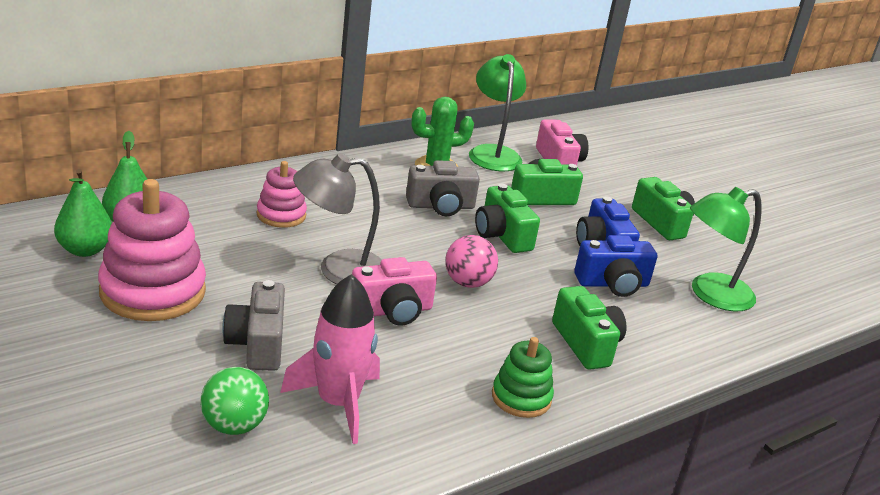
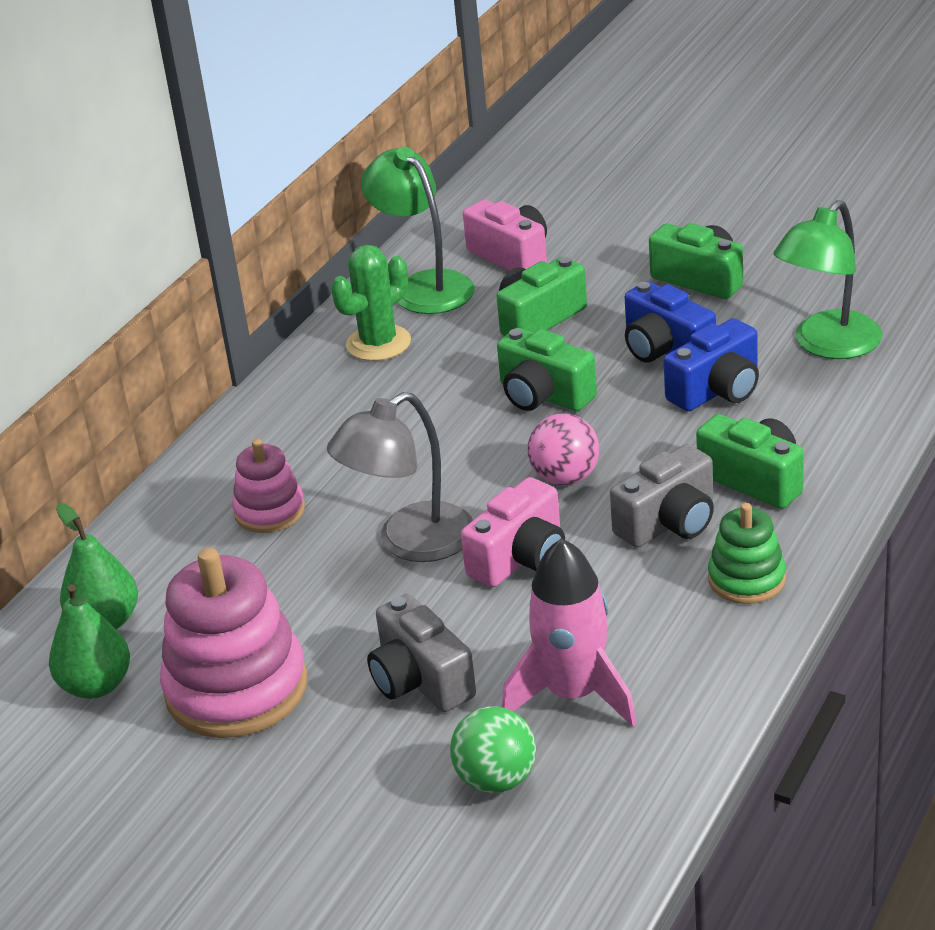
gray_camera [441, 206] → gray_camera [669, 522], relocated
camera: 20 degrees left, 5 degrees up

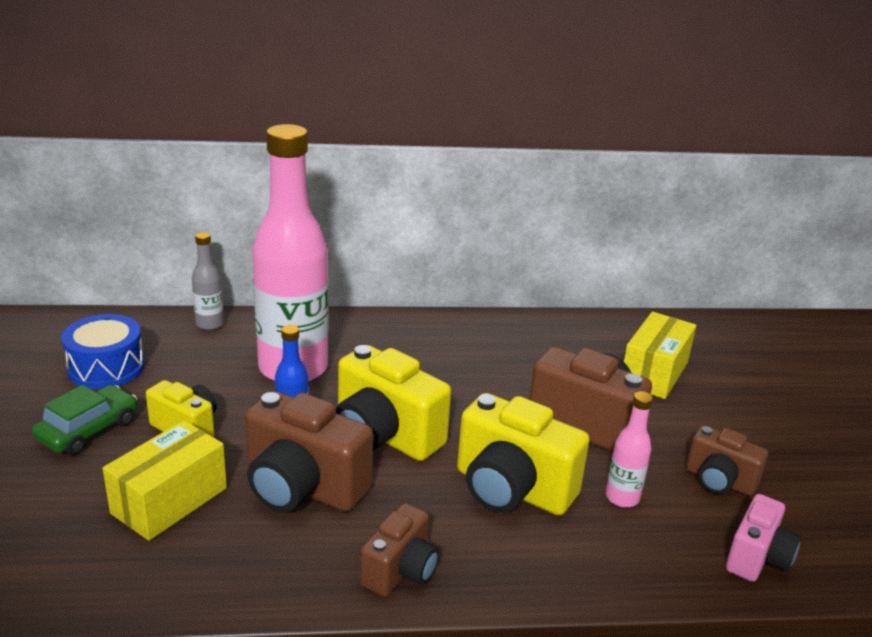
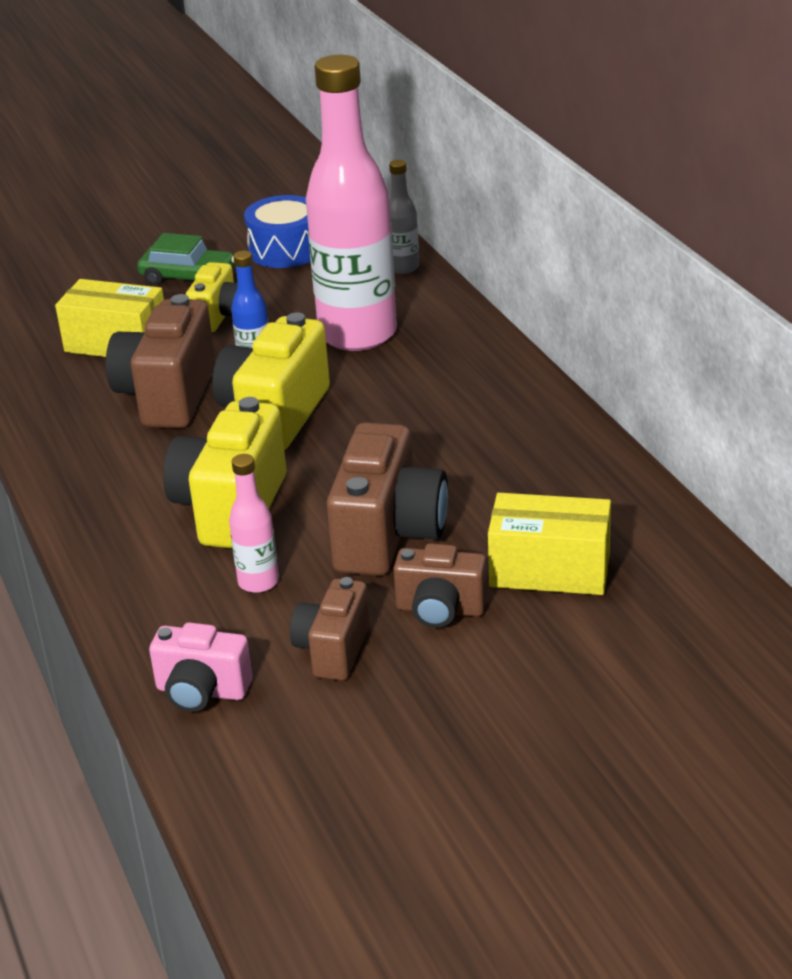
russet_camera [400, 571] → russet_camera [440, 610], relocated
camera: 75 degrees right, 5 degrees up

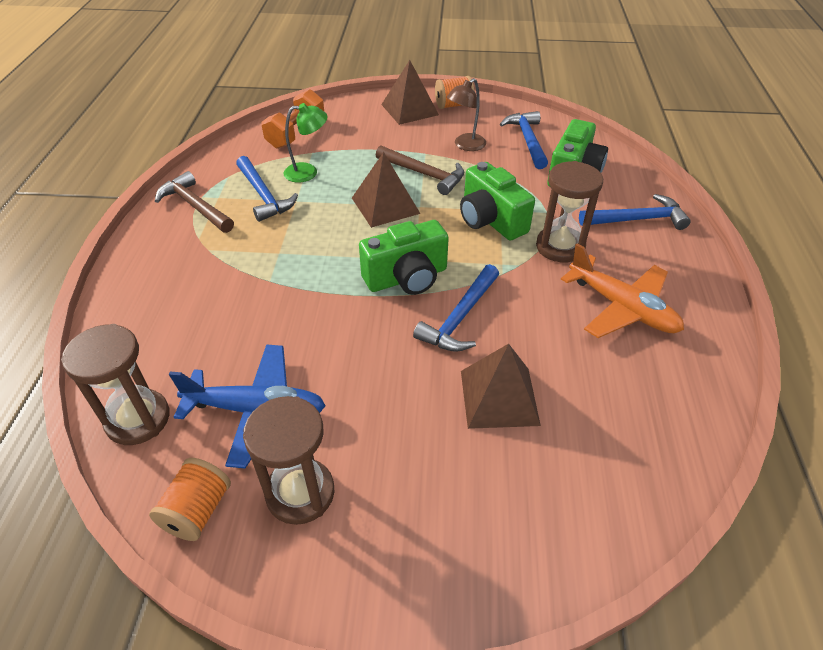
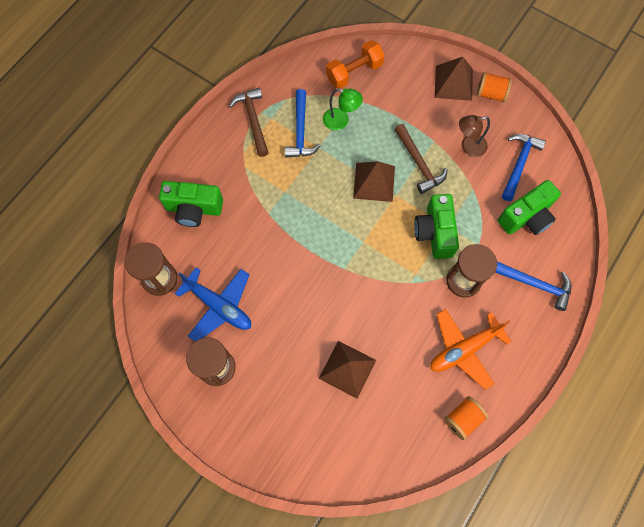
blue_claw_hammer [460, 317] → -
orange-coloured_spool [197, 511] → orange-coloured_spool [463, 419], relocated
leaf-green_camera [407, 278] → leaf-green_camera [194, 209], relocated
orange-coloured_aeroplane [622, 307] → orange-coloured_aeroplane [464, 349], 75 degrees clockwise
camera: 30 degrees right, 25 degrees up

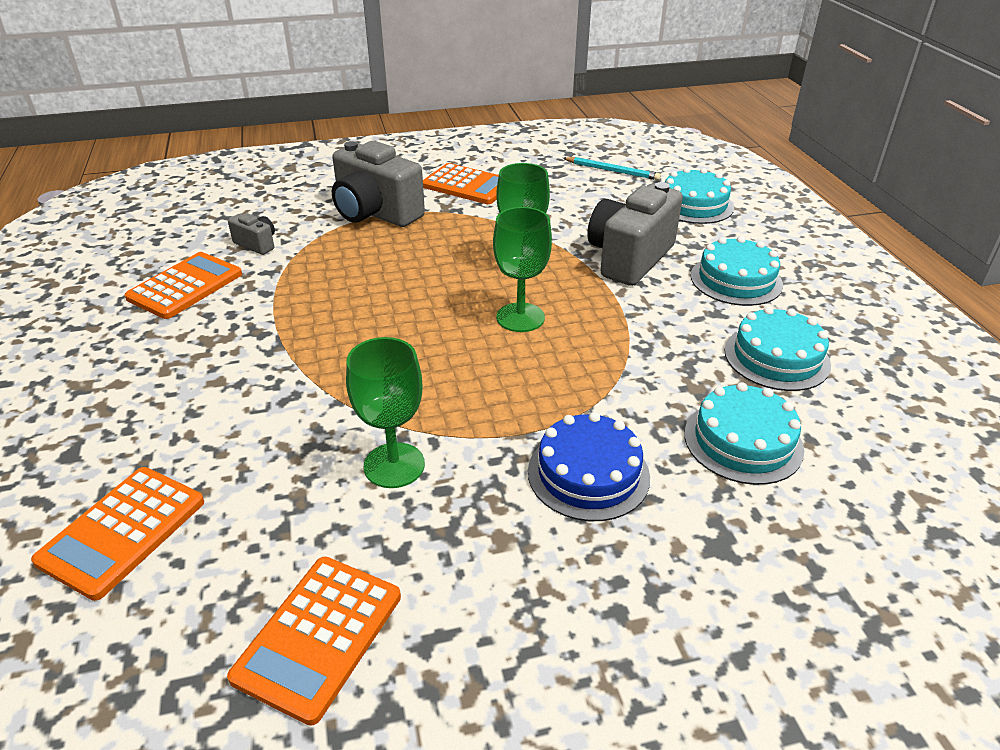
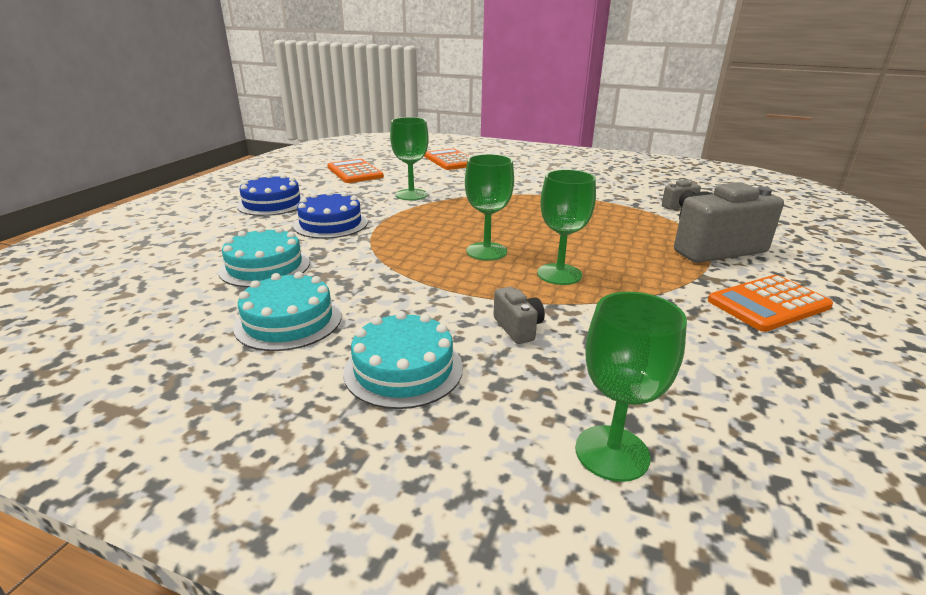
orange-coloured_calculator [185, 286] → -
turquoise_pencil [612, 171] → -
- → blue_layer_cake [272, 203]
turquoise_layer_cake [694, 204] → leaf-green_goblet [612, 453]
gray_camera [629, 258] → gray_camera [518, 328], x0.46
camera: 125 degrees right, 10 degrees down

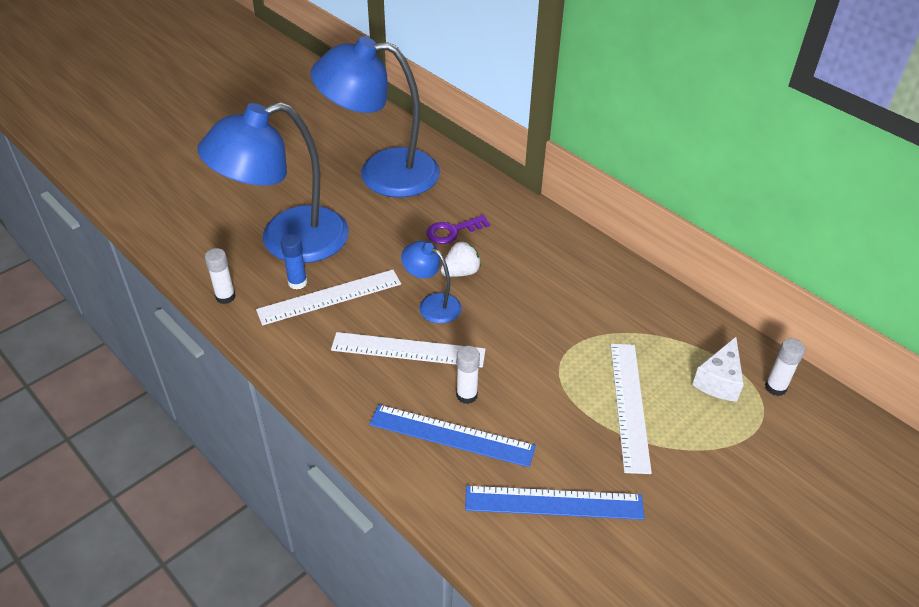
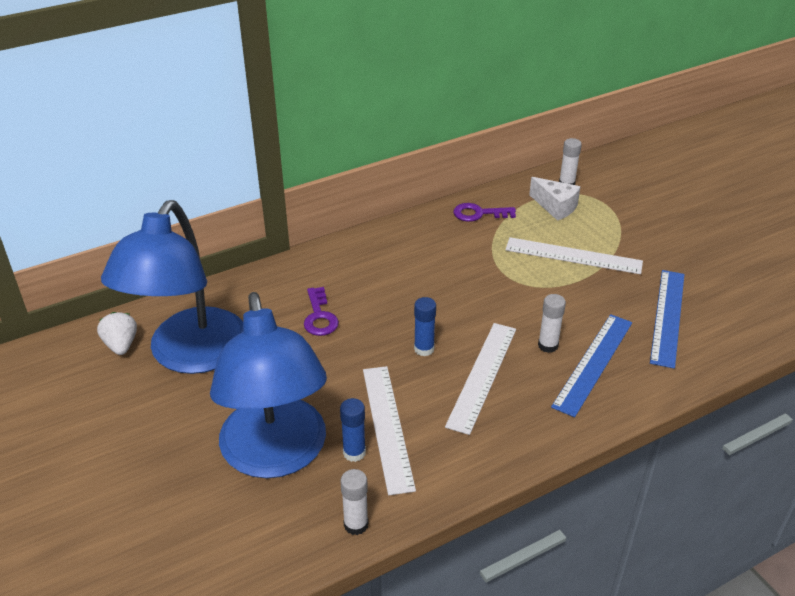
- → purple_key [478, 214]
white_toy_strawberry [461, 272] → white_toy_strawberry [121, 345], relocated
blue_reading_lamp [432, 304] → blue_glue [424, 349]
camera: 75 degrees left, 5 degrees down

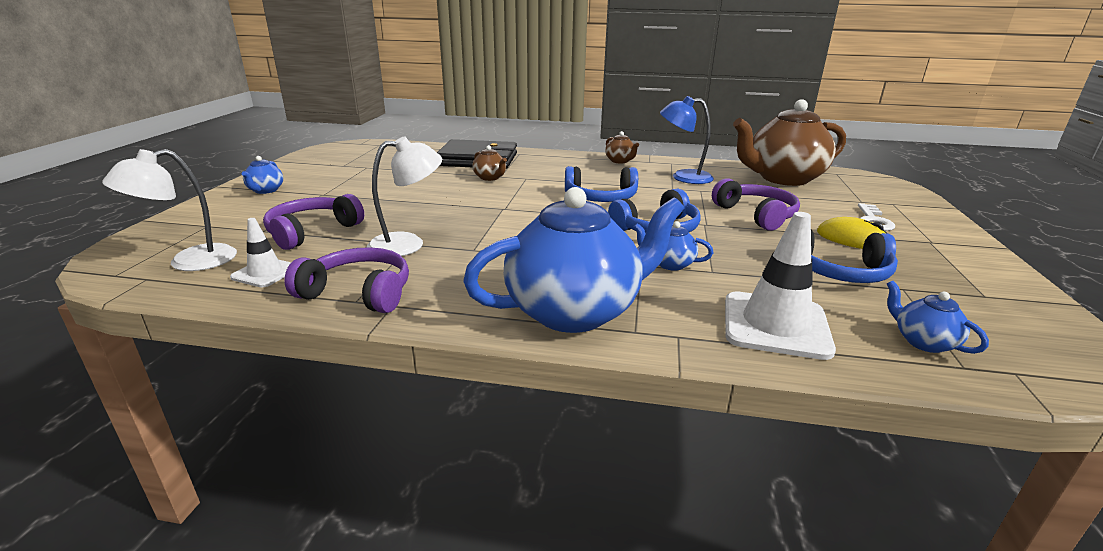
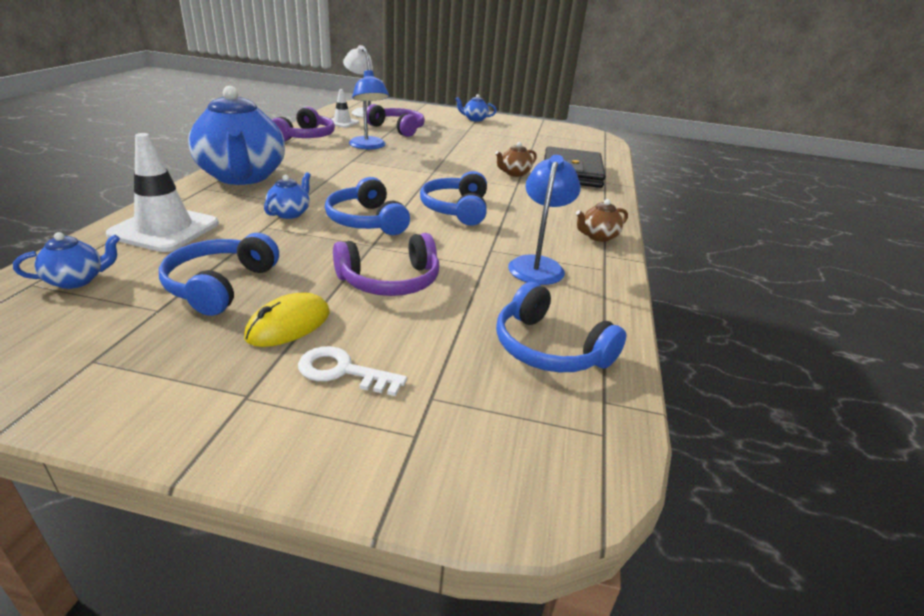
russet_tea_pot [782, 178] → blue_over-ear_headphones [549, 348]
white_reading_lamp [408, 244] → blue_reading_lamp [369, 146]
camera: 90 degrees right, 5 degrees up

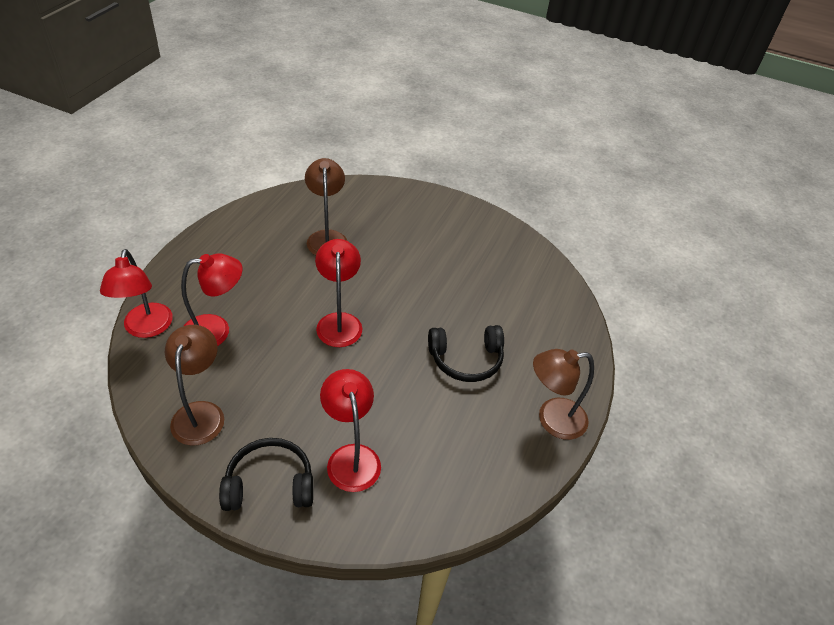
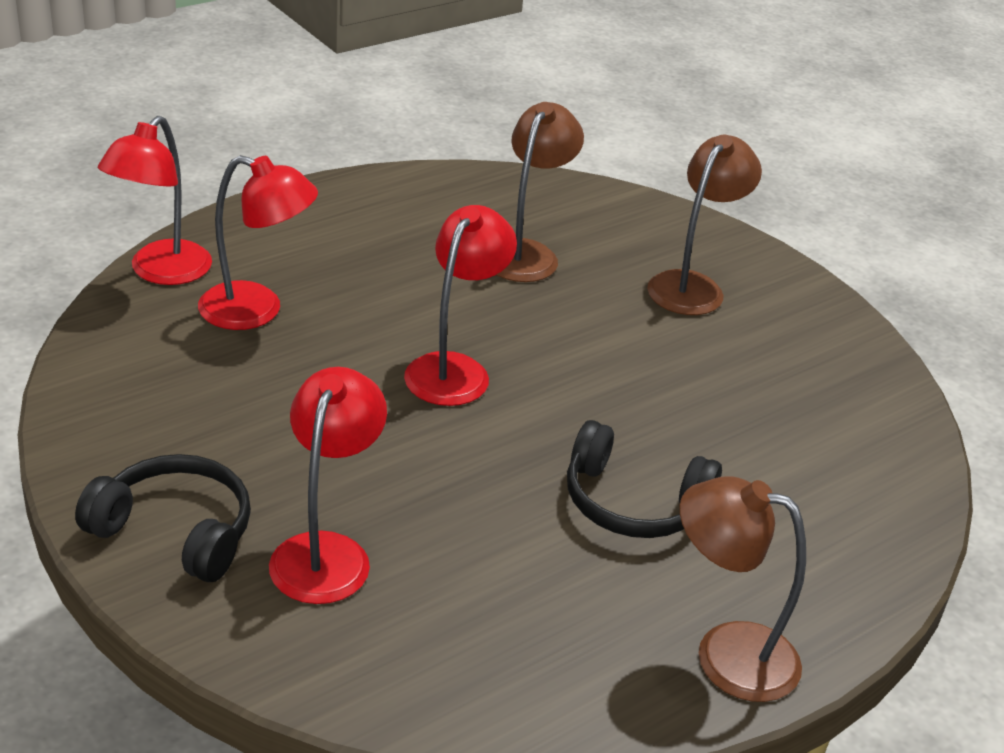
russet_reading_lamp [201, 413] → russet_reading_lamp [692, 286], relocated
camera: 30 degrees right, 10 degrees down

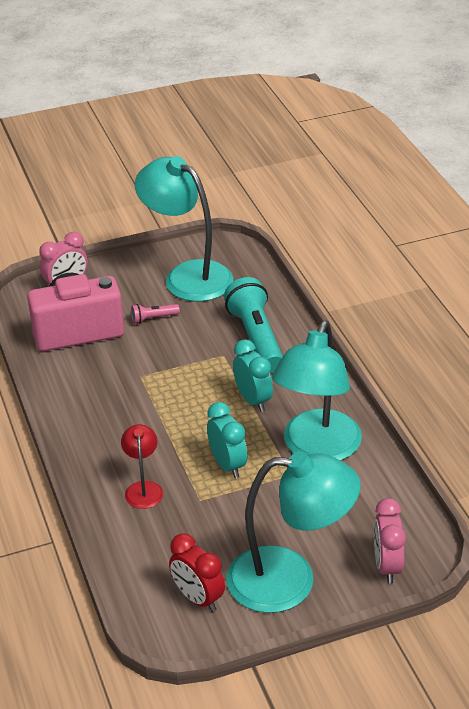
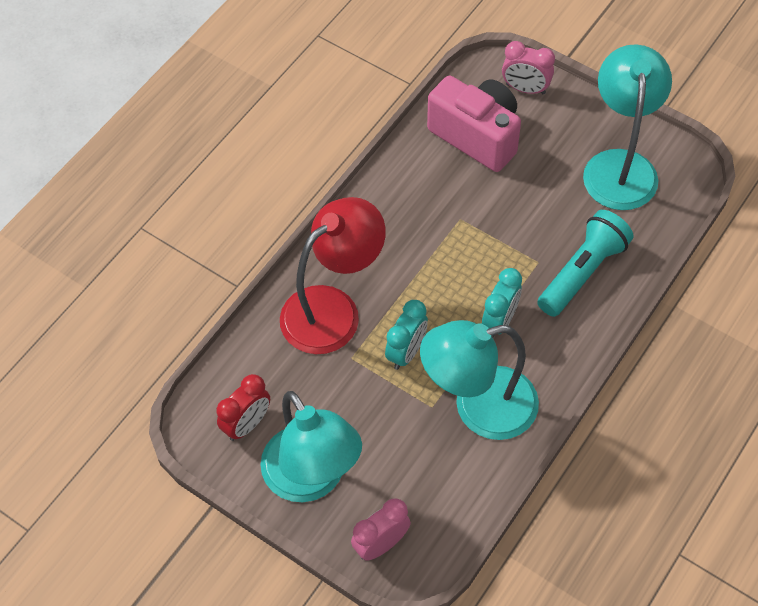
rosy_torch [153, 318] → -
crimson_bedside_clock [198, 598] → crimson_bedside_clock [247, 424], 150 degrees counterclockwise
crimson_reading_lamp [143, 488] → crimson_reading_lamp [333, 309], x2.11
camera: 55 degrees right, 20 degrees up

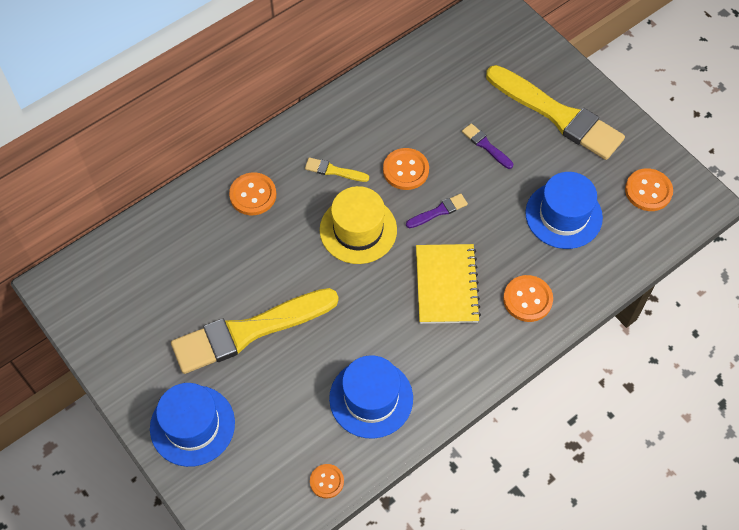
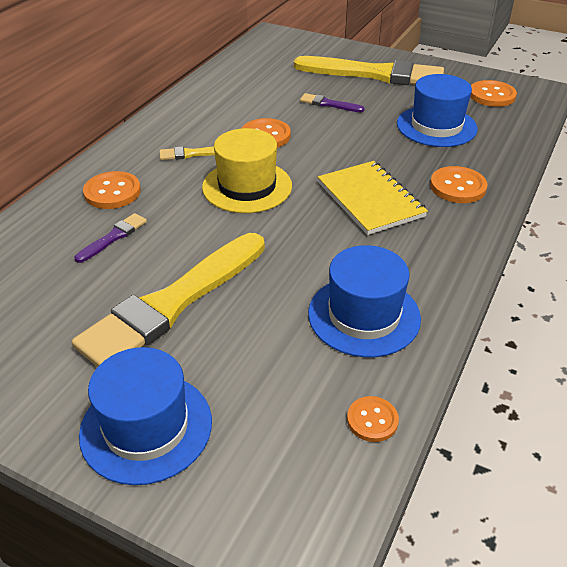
purple_paintbrush [438, 211] → purple_paintbrush [113, 237], relocated
camera: 25 degrees left, 20 degrees down

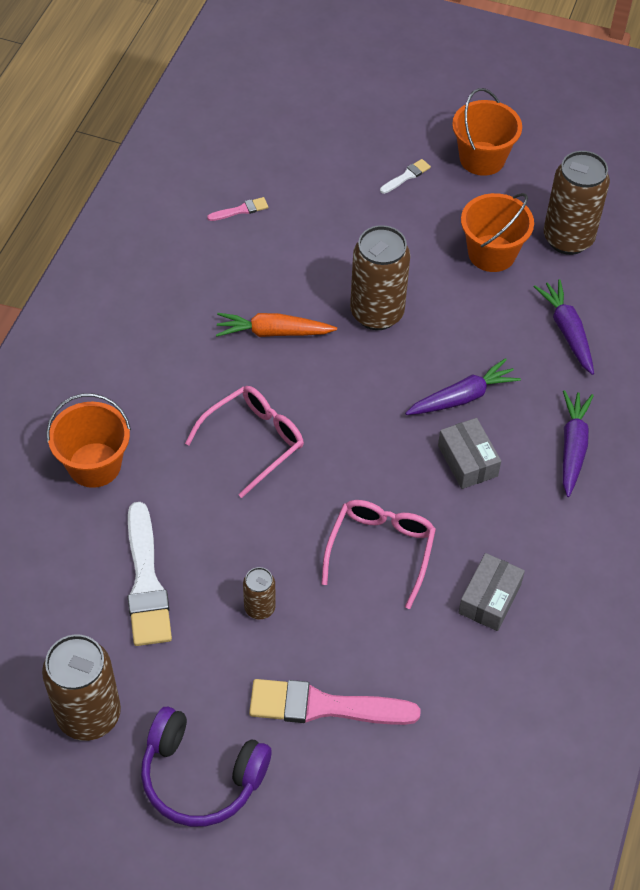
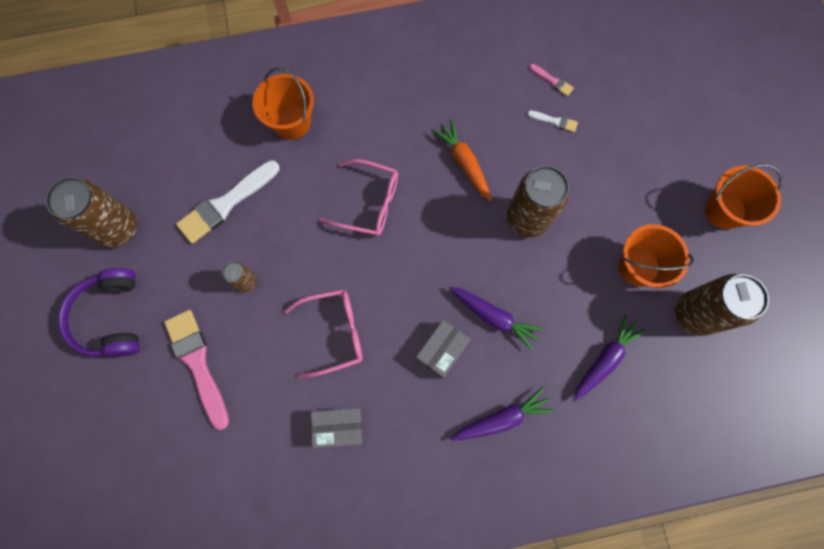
white_paintbrush [406, 176] → white_paintbrush [554, 121], relocated
camera: 60 degrees right, 20 degrees up

